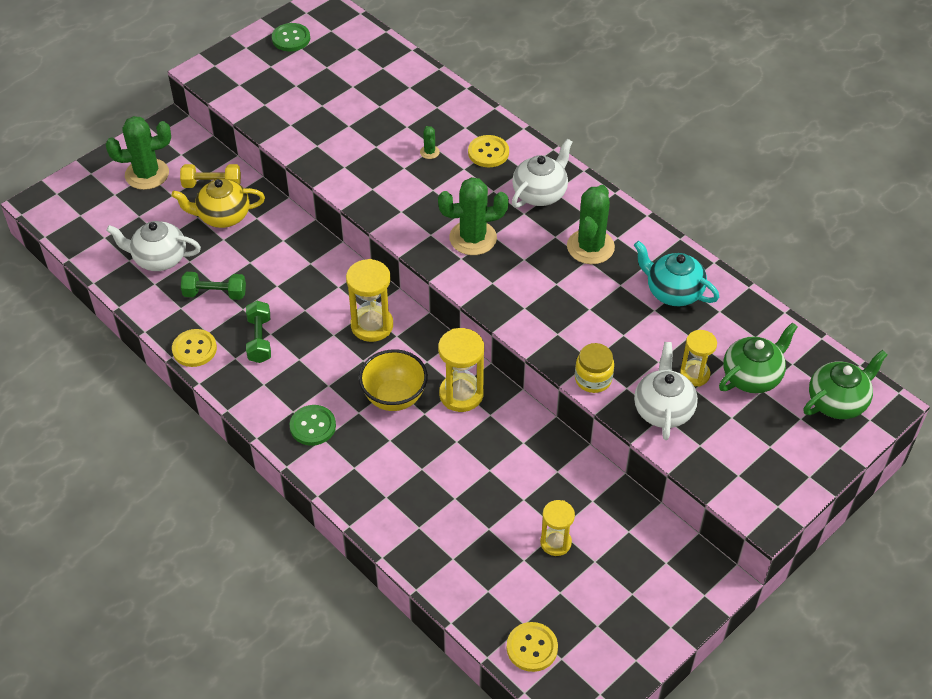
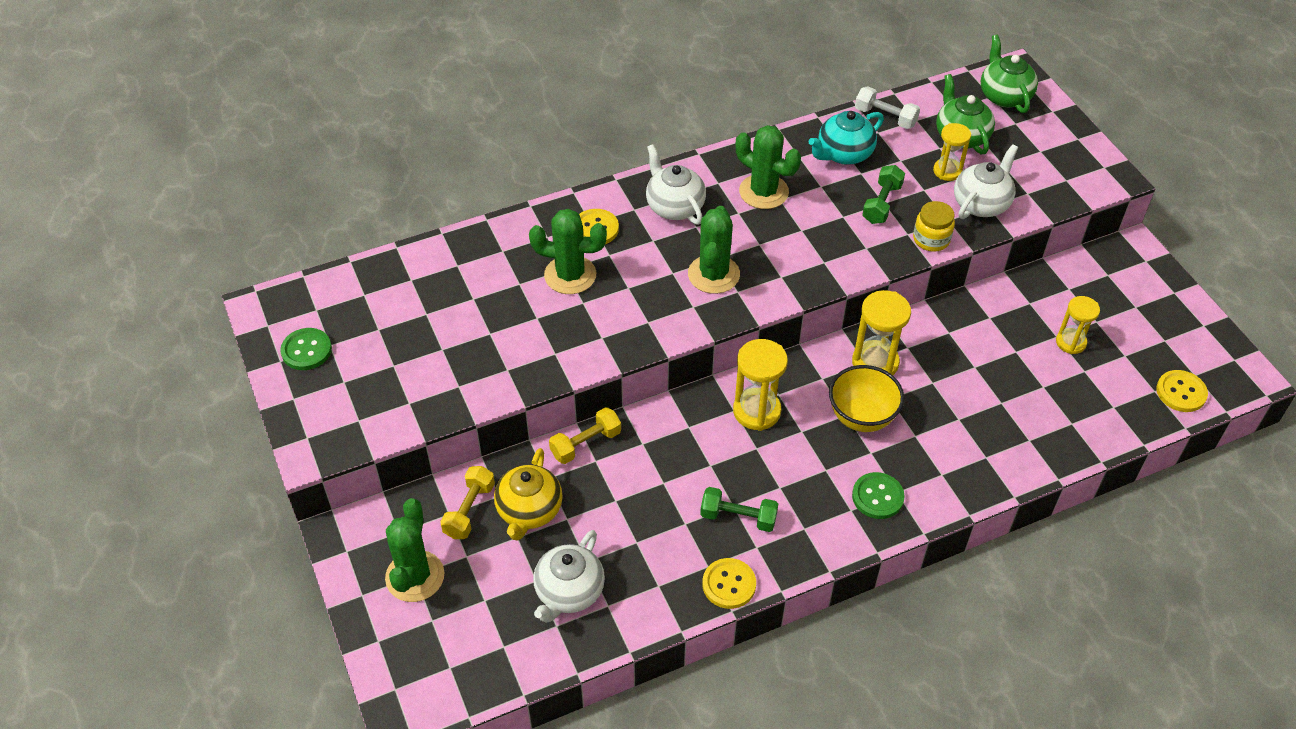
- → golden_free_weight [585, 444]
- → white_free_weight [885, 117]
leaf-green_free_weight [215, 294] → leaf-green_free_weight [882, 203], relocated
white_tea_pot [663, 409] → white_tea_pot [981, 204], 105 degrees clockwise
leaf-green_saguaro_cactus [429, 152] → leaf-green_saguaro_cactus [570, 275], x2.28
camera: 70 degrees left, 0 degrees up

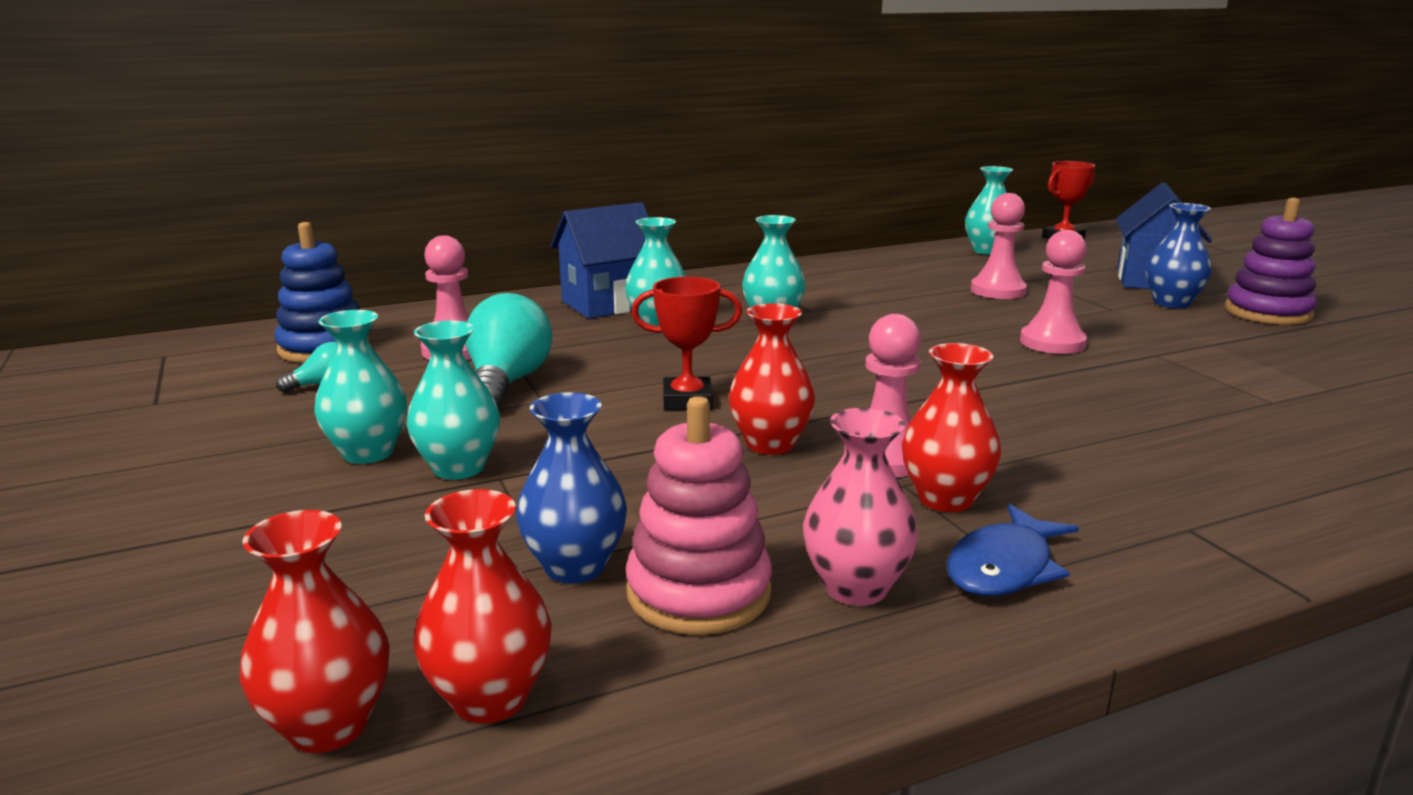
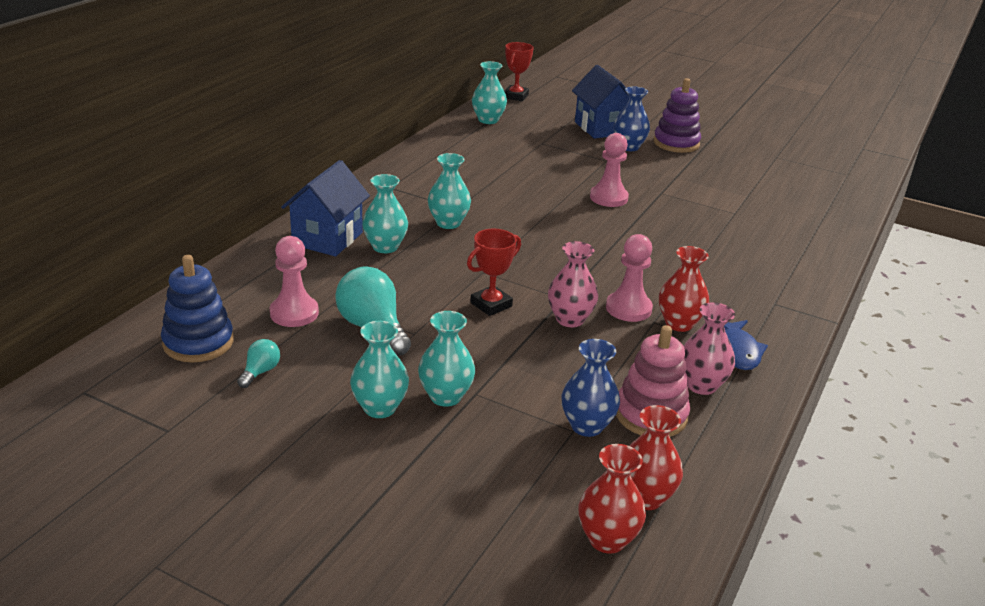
rosy_game_pawn [998, 291] → -
crimson_vase [770, 444] → rosy_vase [570, 319]
camera: 40 degrees left, 10 degrees up

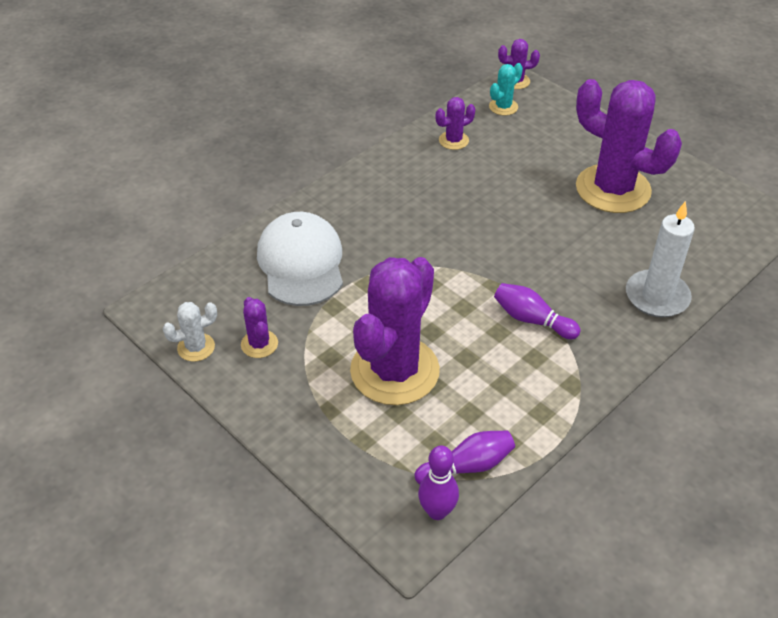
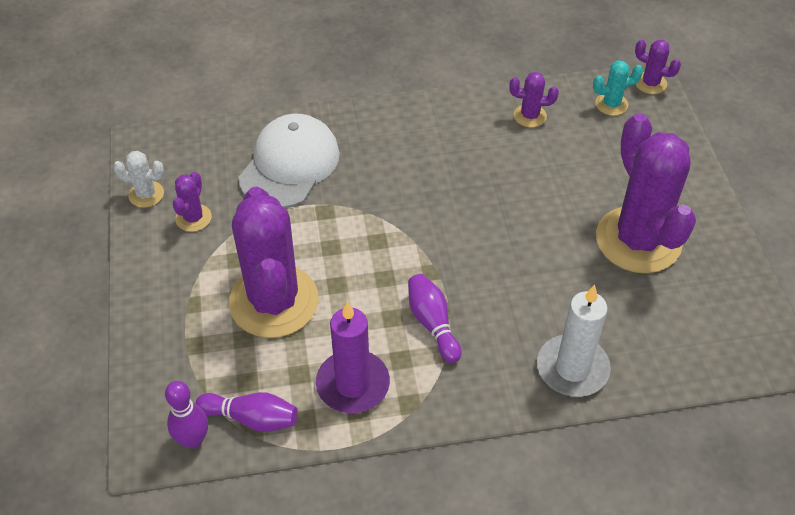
- → purple_wax_candle [353, 384]
purple_saguaro_cactus [394, 371] → purple_saguaro_cactus [274, 301], 75 degrees counterclockwise
camera: 35 degrees right, 5 degrees up

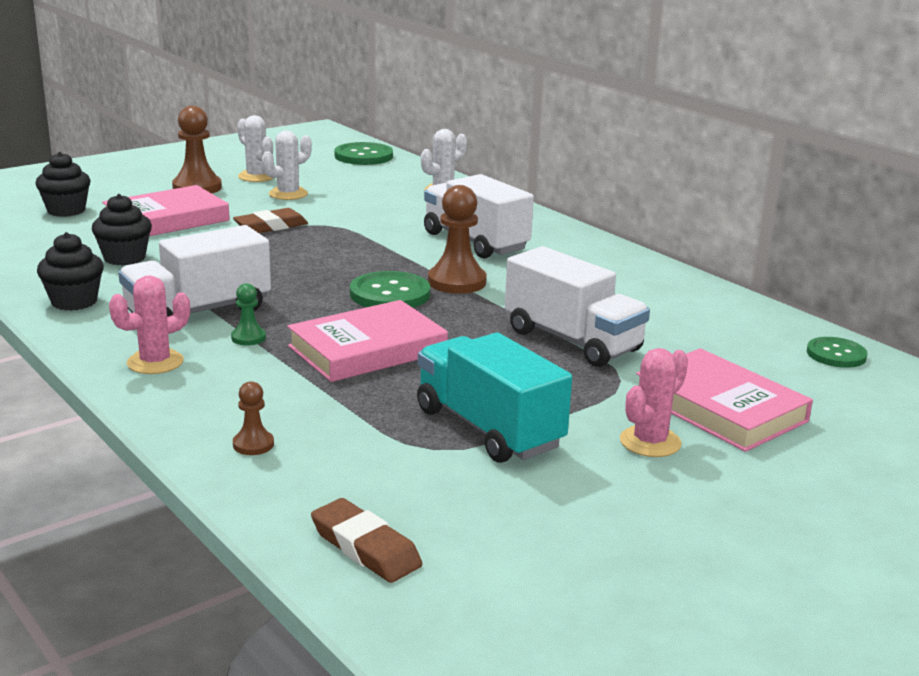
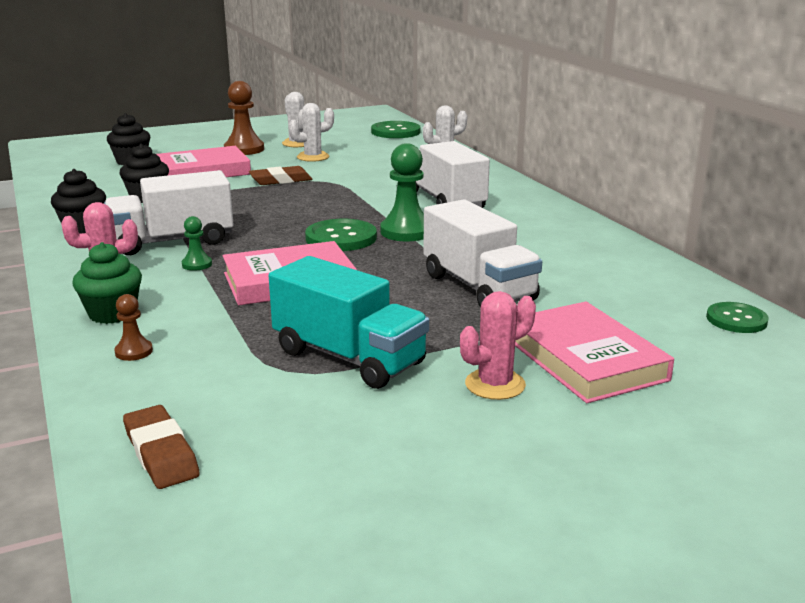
- → leaf-green_cupcake [112, 314]
russet_game_pawn [457, 282] → leaf-green_game_pawn [406, 232]
turquoise_lorry [488, 429] → turquoise_lorry [348, 357], 150 degrees clockwise
camera: 15 degrees right, 0 degrees up

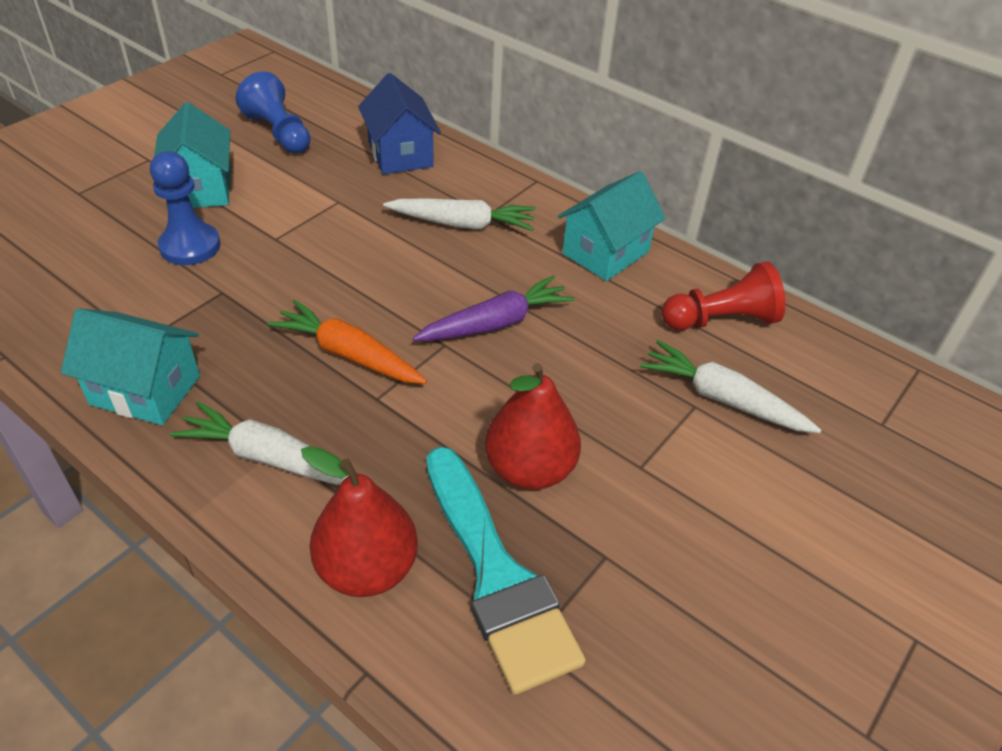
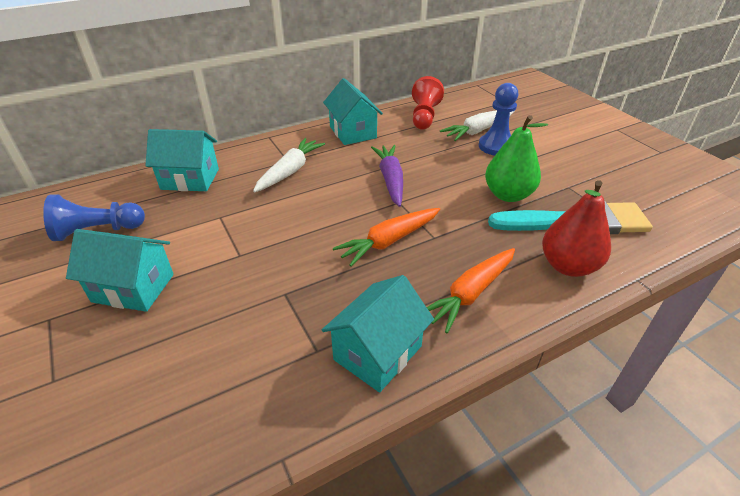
blue_game_pawn [190, 246] → blue_game_pawn [496, 146], relocated
white_root_vegetable [268, 457] → orange-coloured_root_vegetable [471, 294]
blue_cottage [400, 154] → turquoise_cottage [190, 179]
crimson_pear [529, 469] → leaf-green_pear [508, 195]
camera: 65 degrees left, 5 degrees down

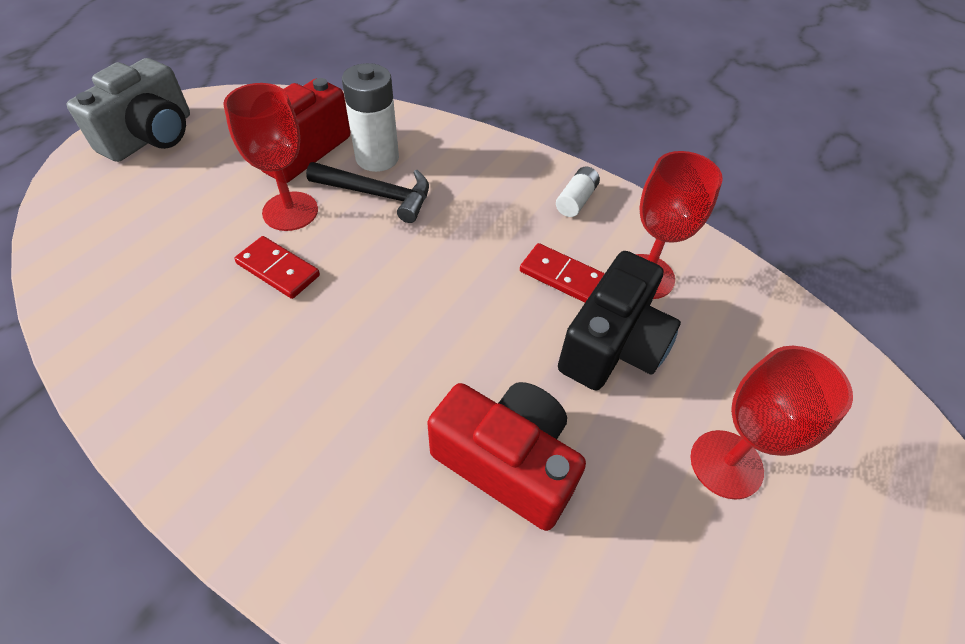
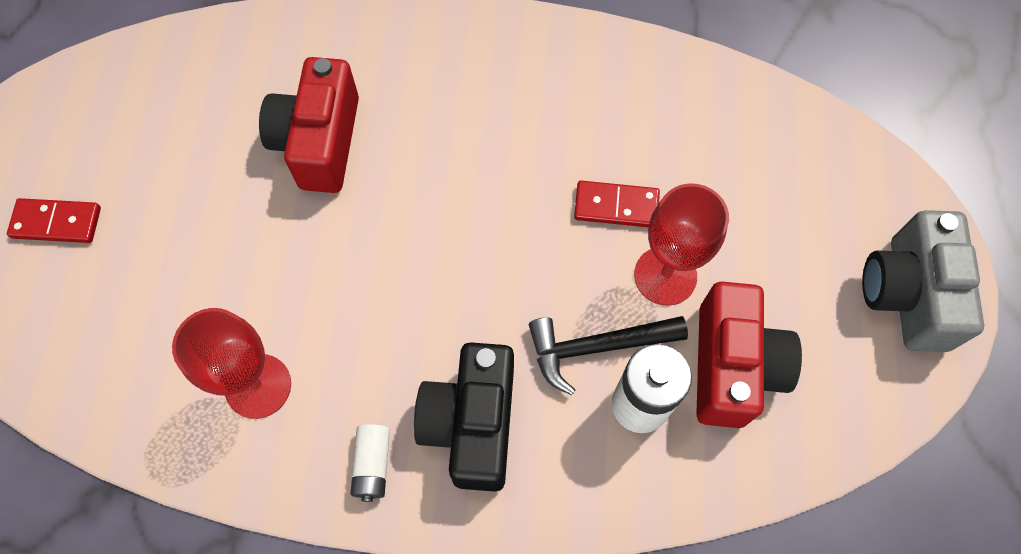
crimson_goblet [726, 464] → -
crimson_domino [561, 276] → crimson_domino [57, 222], relocated
jet-black_camera [612, 345] → jet-black_camera [472, 424], relocated
crimson_camera [507, 462] → crimson_camera [319, 142], 90 degrees clockwise
camera: 155 degrees right, 15 degrees up

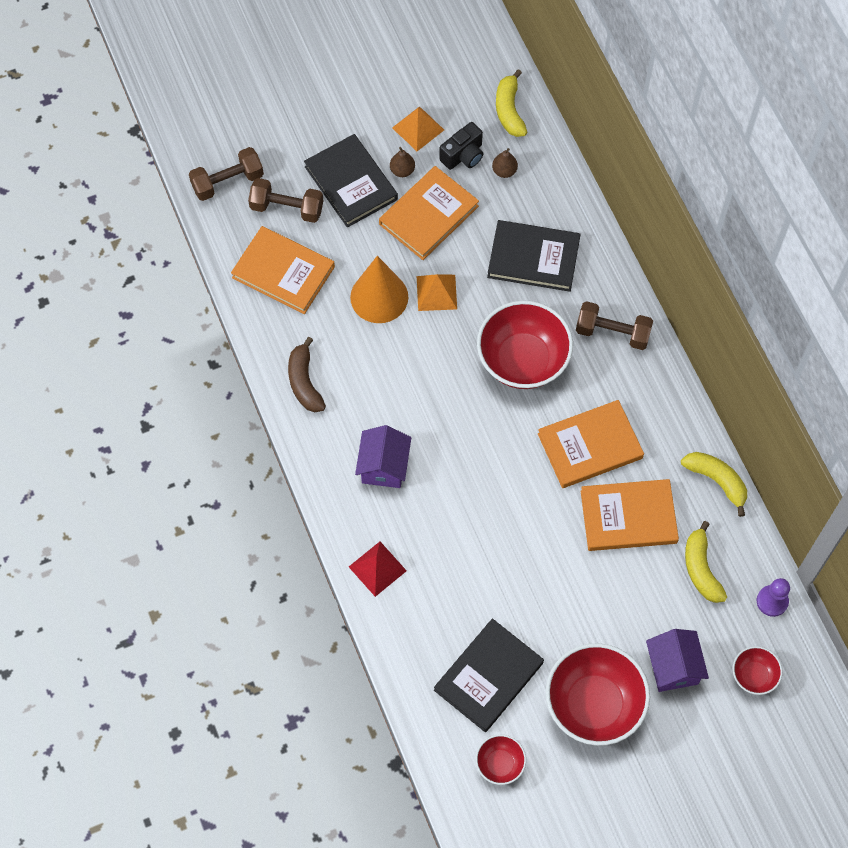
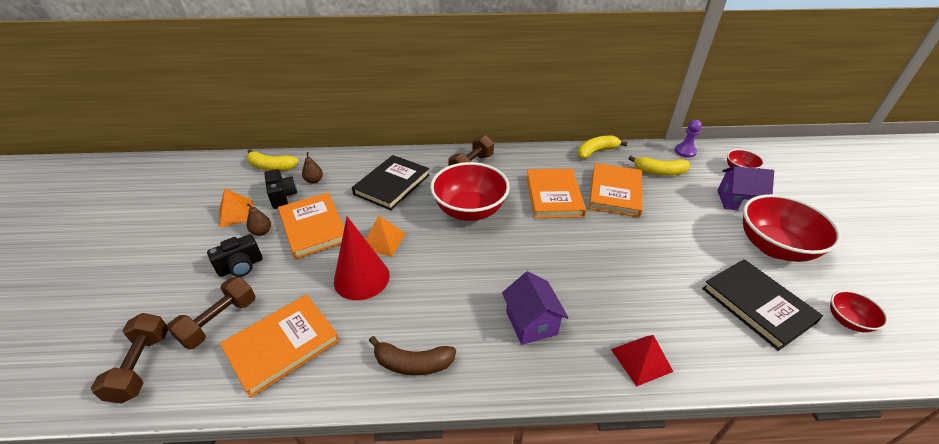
jet-black_hardback [351, 183] → jet-black_camera [241, 266]
orange-coloured_solid_cone [379, 297] → crimson_solid_cone [361, 278]
purple_cottage [384, 466] → purple_cottage [531, 323], 45 degrees clockwise
camera: 70 degrees left, 25 degrees down

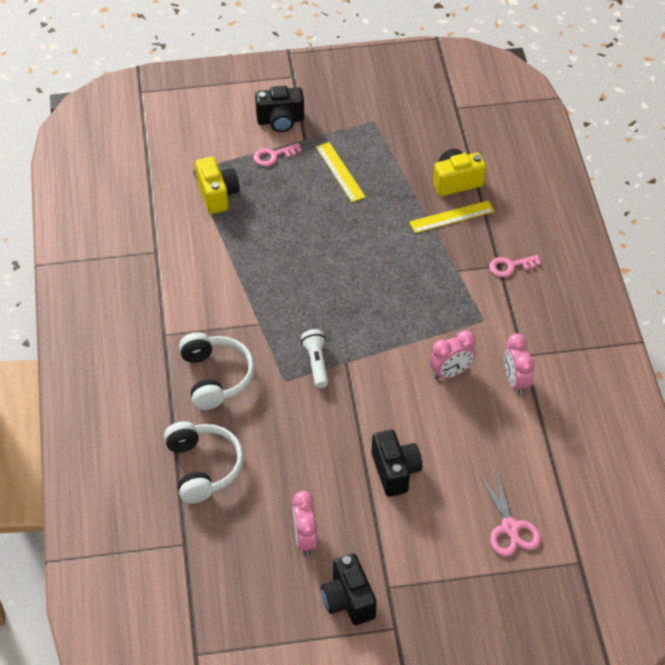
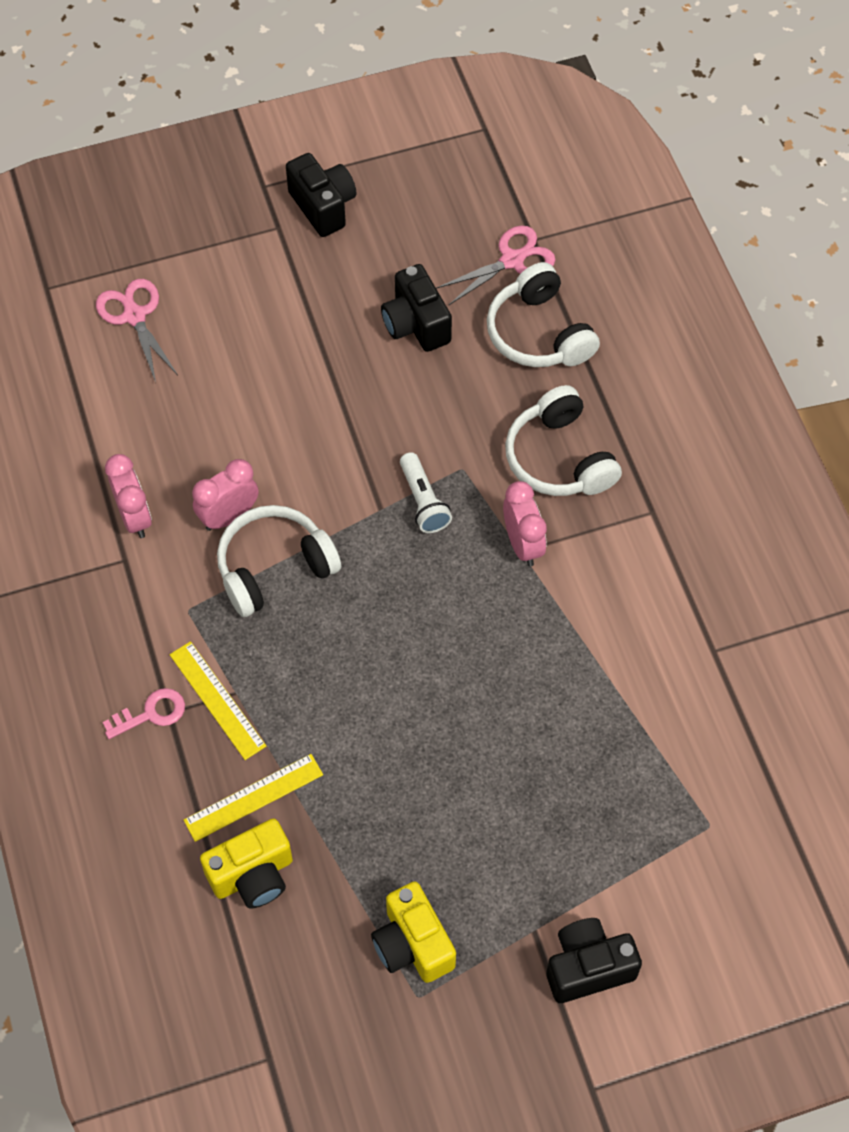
rosy_key [273, 156] → -
- → white_over-ear_headphones [274, 567]
- → rosy_scissors [512, 260]
golden_camera [217, 195] → golden_camera [412, 944], relocated
rosy_bedside_clock [305, 539] → rosy_bedside_clock [523, 544], relocated
golden_measuring_stick [340, 172] → golden_measuring_stick [217, 700], relocated
jet-black_camera [395, 471] → jet-black_camera [416, 324], relocated
camera: 170 degrees right, 10 degrees up

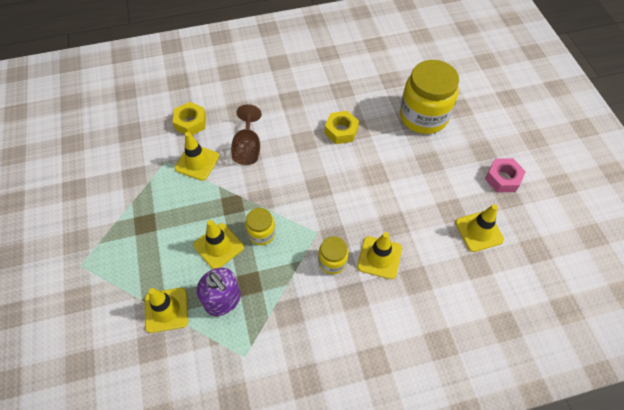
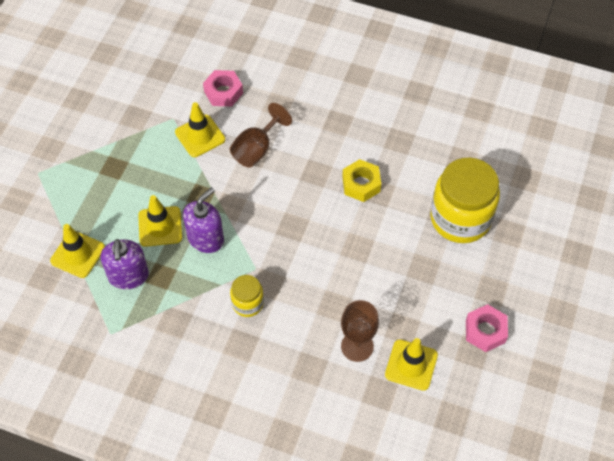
golden_safety_cone [379, 257] → -
- → russet_goblet [357, 346]
golden_jar [261, 233] → purple_soap_pump [205, 238]
golden_nut [190, 122] → rosy_nut [223, 92]
camera: 35 degrees right, 0 degrees up

